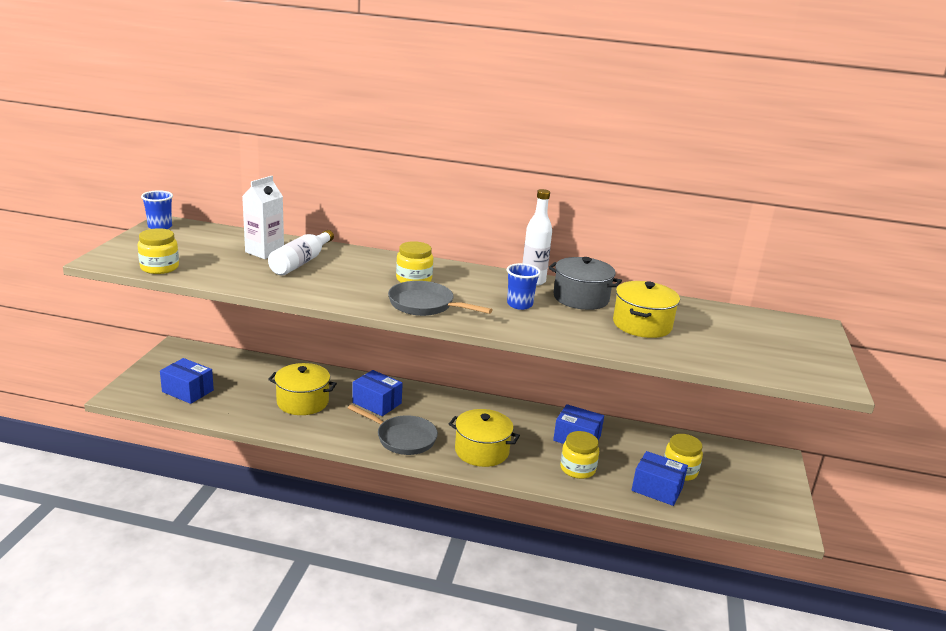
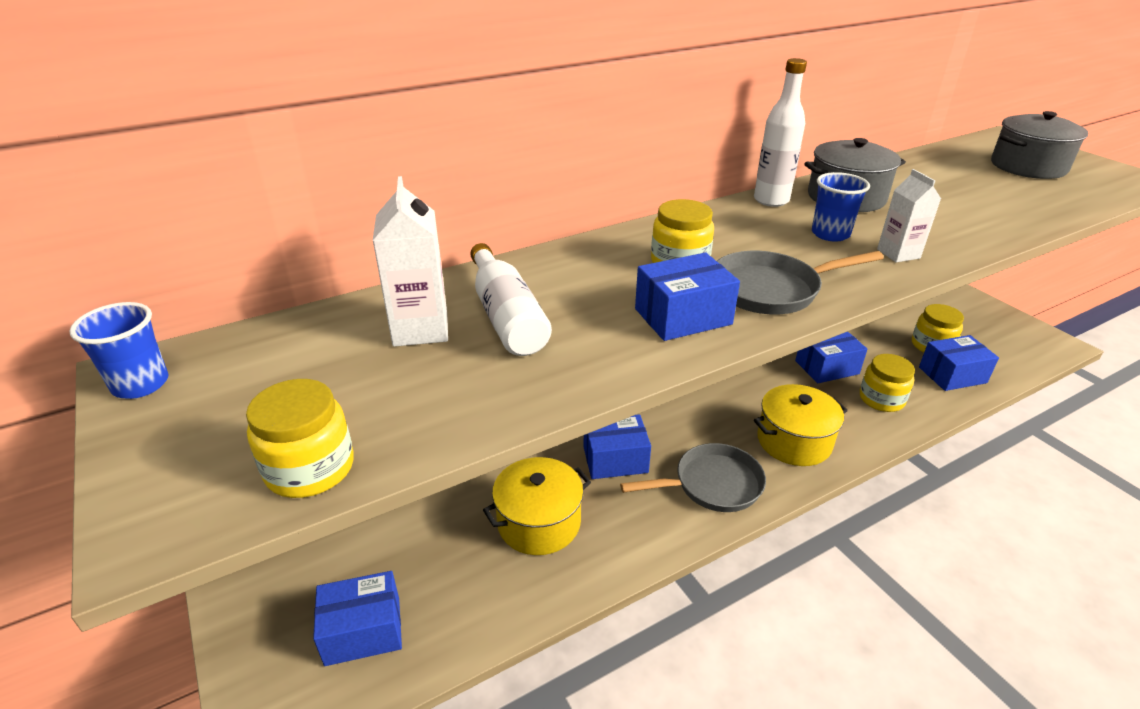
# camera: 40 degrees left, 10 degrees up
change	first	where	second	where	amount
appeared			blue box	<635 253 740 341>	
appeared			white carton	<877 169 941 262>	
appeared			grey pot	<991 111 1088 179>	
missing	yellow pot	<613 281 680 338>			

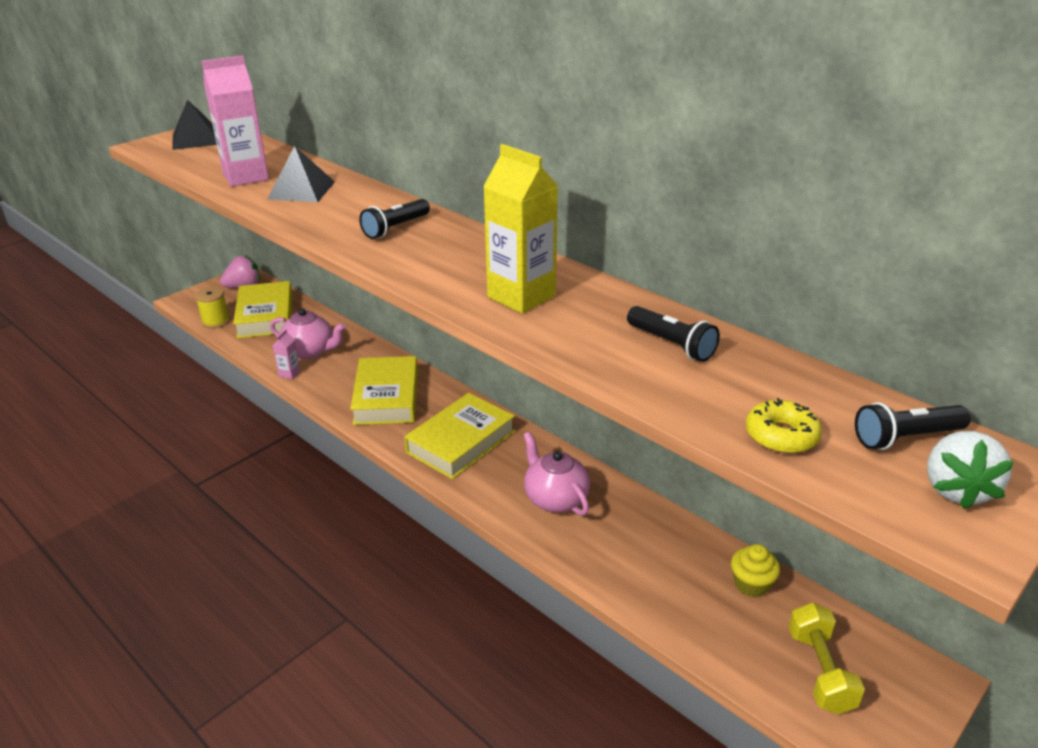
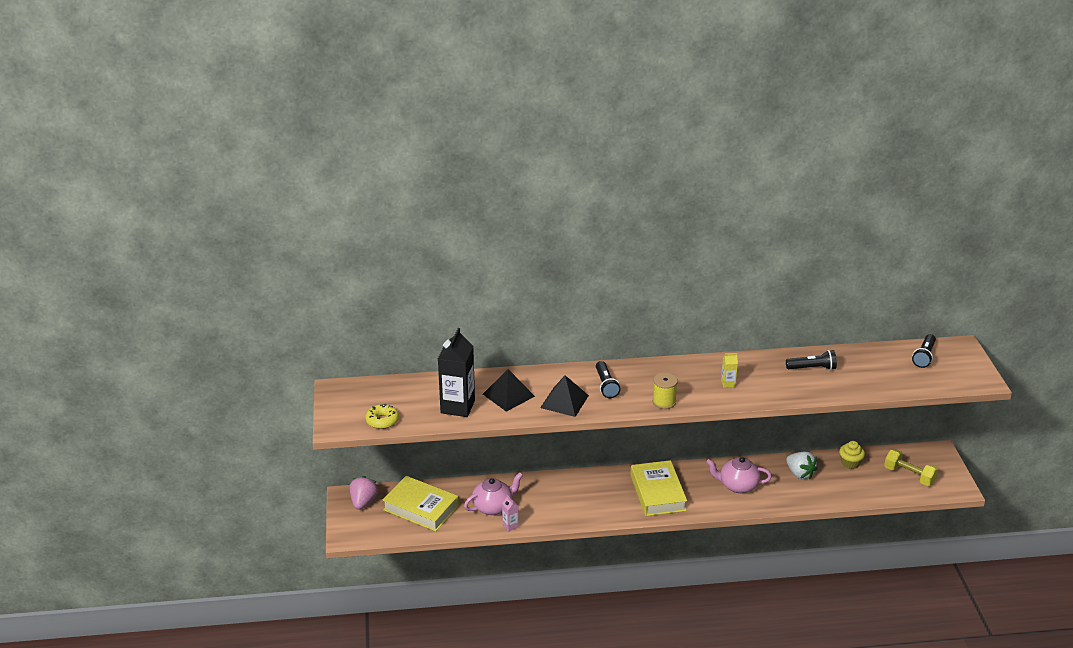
# camera: 50 degrees left, 0 degrees up
change	first	where	second	where	amount
relocated	yellow donut	<746 398 822 454>		<365 404 399 429>	
colour	pink carton	<202 56 269 187>	black carton	<438 328 475 417>	
relocated	black pyramid	<172 99 217 150>		<540 375 589 417>	
relocated	yellow spool	<195 287 230 328>		<652 373 678 409>	
size	yellow carton	<483 144 558 314>		<721 353 738 388>	x0.44
relocated	white strawberry	<927 431 1014 509>		<786 452 818 480>	
missing	yellow book	<350 356 418 425>			

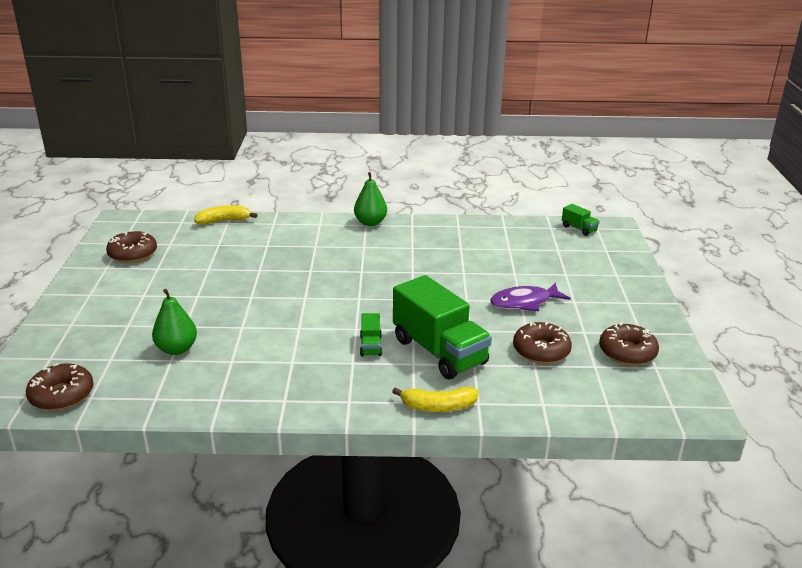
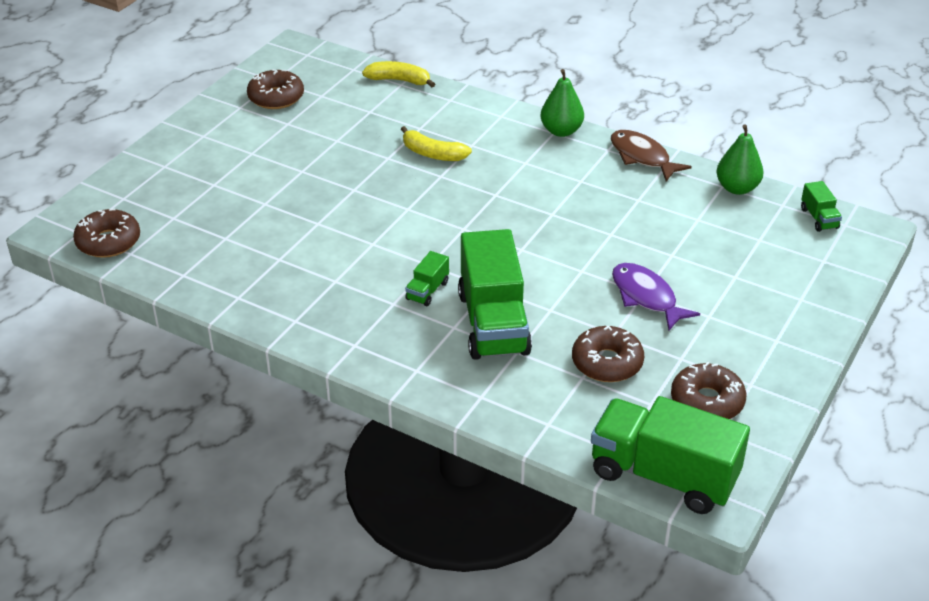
# camera: 30 degrees right, 10 degrees up
change	first	where	second	where	amount
relocated	yellow banana	<392 387 479 412>		<401 126 472 161>	
appeared			green truck	<591 396 750 514>	
appeared			brown fish	<611 130 692 181>	
spun	purple fish	<490 283 571 311>		<612 263 700 331>	45 degrees clockwise
relocated	green pear	<152 289 197 355>		<716 125 763 195>	

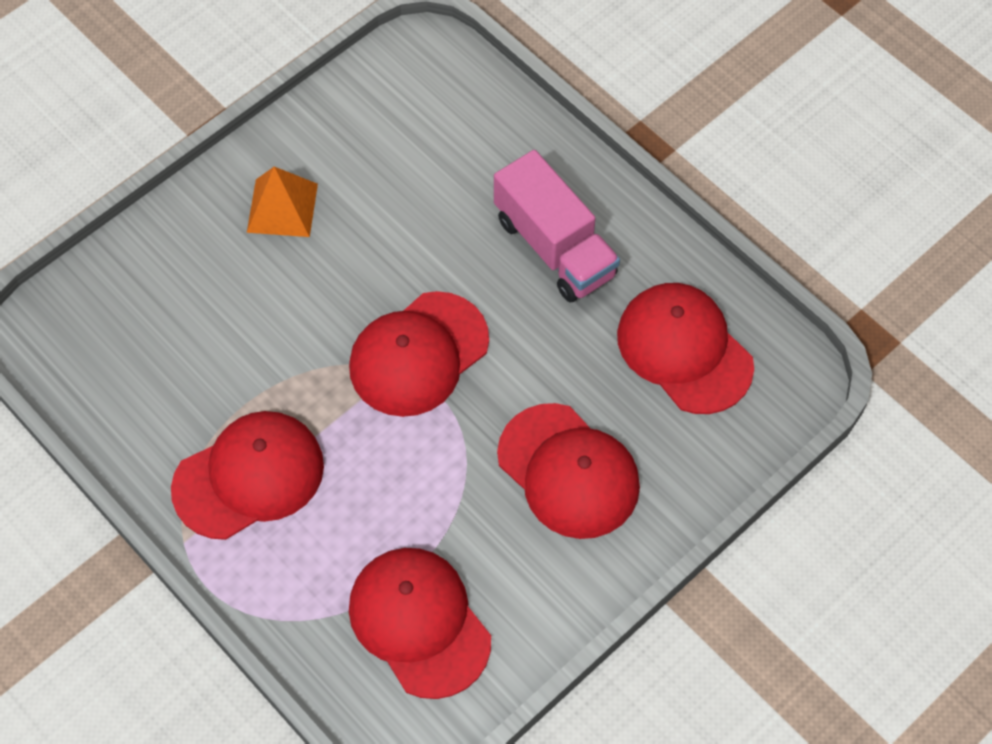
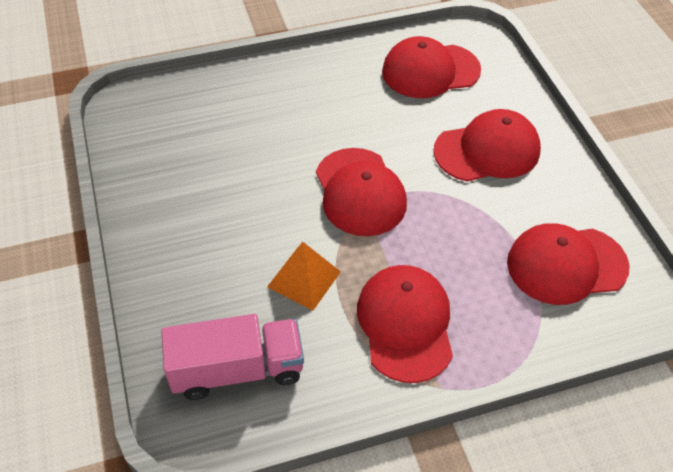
# camera: 65 degrees left, 10 degrees down
change	first	where	second	where	amount
relocated	pink truck	<494 150 620 302>		<161 314 304 400>	
relocated	orange pyramid	<247 167 318 237>		<267 242 341 311>	

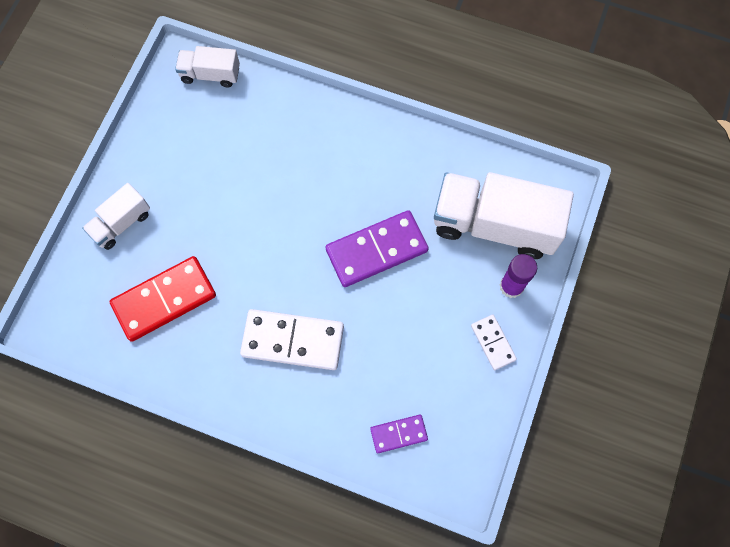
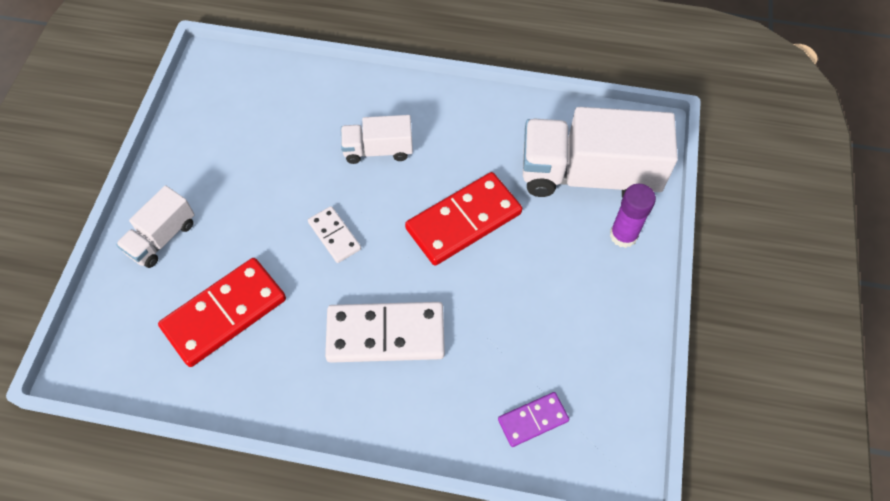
# camera: 10 degrees left, 10 degrees down
change	first	where	second	where	amount
relocated	white domino	<471 315 517 370>		<308 206 361 263>	
relocated	white truck	<175 46 240 88>		<341 115 413 164>	
colour	purple domino	<325 210 429 287>	red domino	<405 172 522 266>	

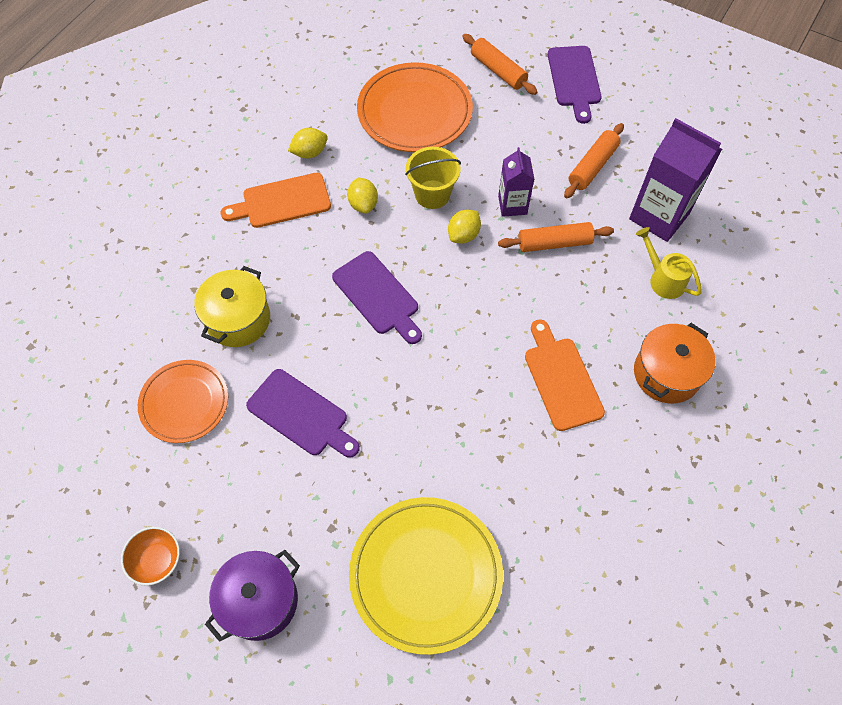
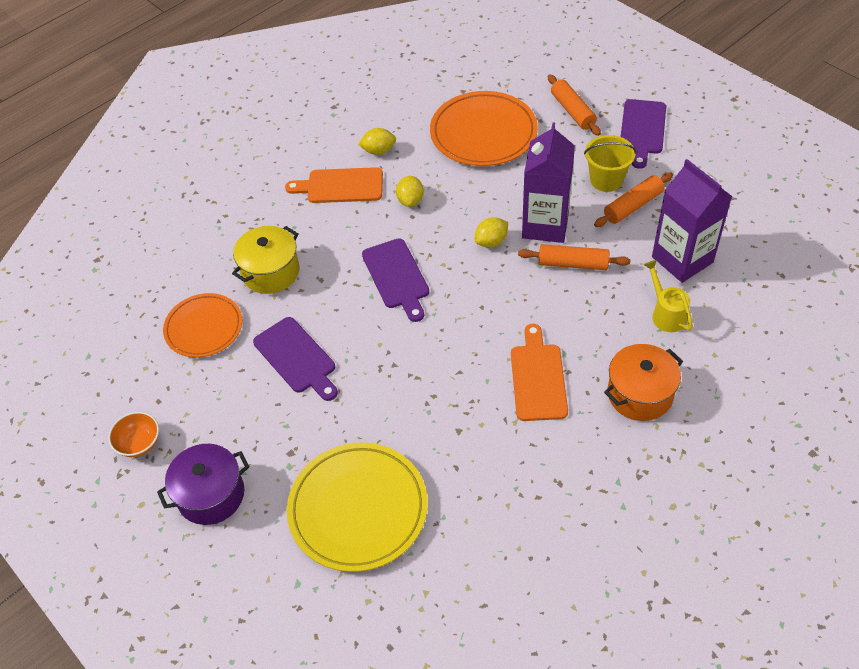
# camera: 20 degrees right, 10 degrees down
change	first	where	second	where	amount
size	purple carton	<498 147 534 217>		<522 123 575 243>	x1.72
relocated	yellow bucket	<405 147 461 209>		<584 135 636 192>	

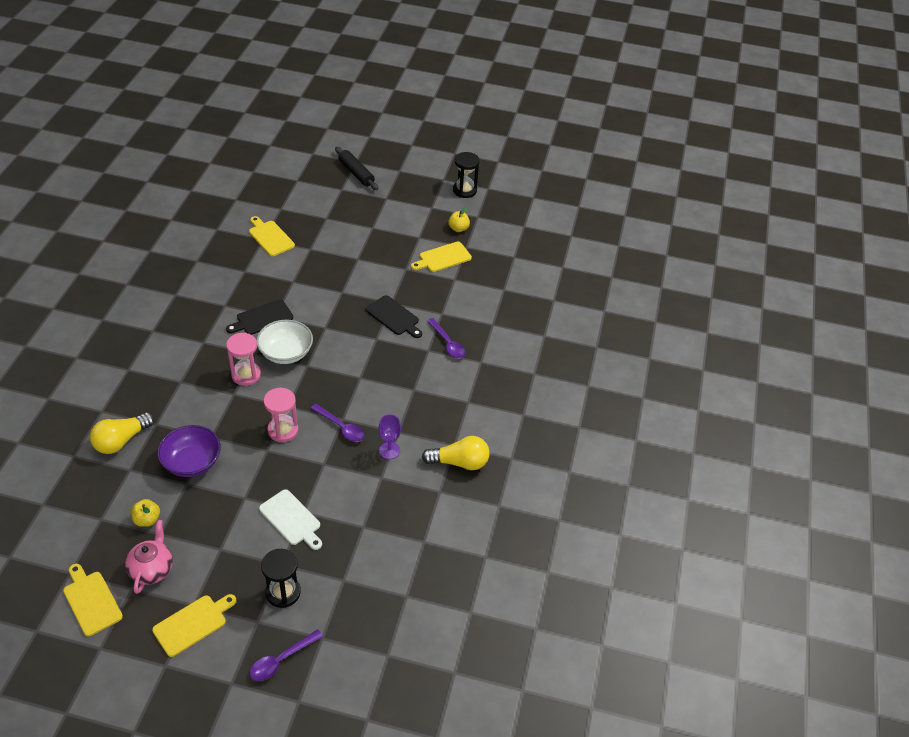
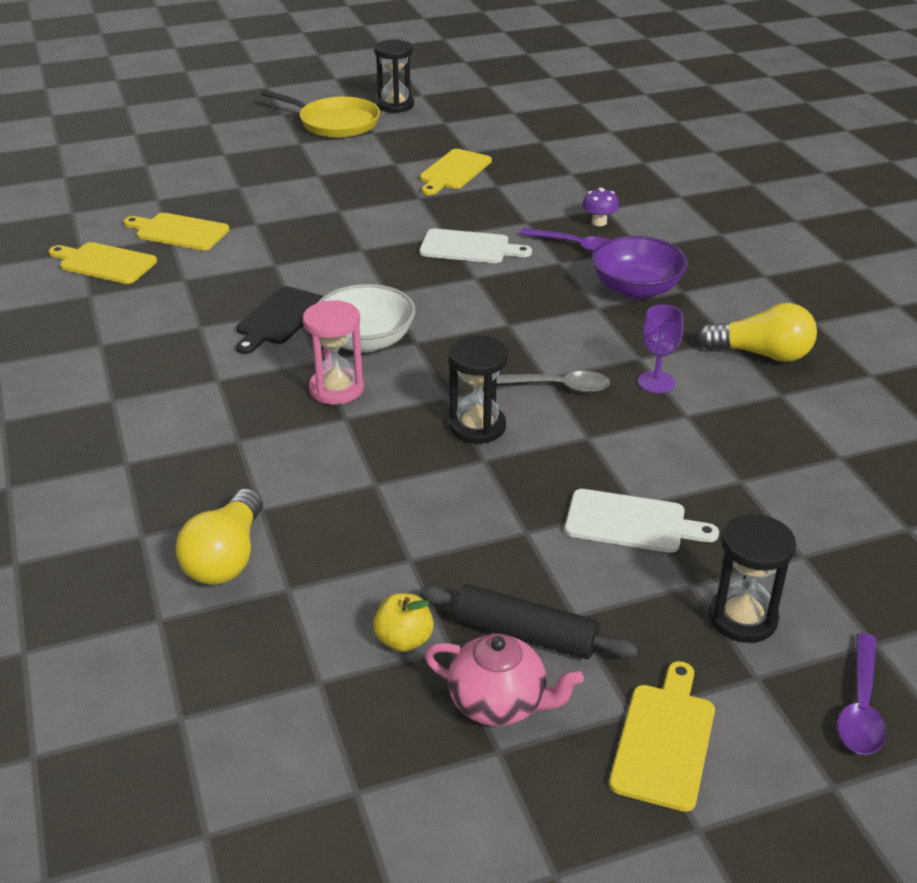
# camera: 30 degrees left, 10 degrees down
change	first	where	second	where	amount
relocated	yellow cutting board	<63 564 123 636>		<49 242 157 284>	
appeared			yellow pan	<261 90 380 138>	
colour	black cutting board	<366 295 422 338>	white cutting board	<419 228 532 263>	
relocated	black rolling pin	<335 147 378 190>		<420 584 638 659>	
spun	pink teapot	<125 520 173 594>		<425 633 584 726>	135 degrees clockwise
colour	pink hourglass	<264 388 299 442>	black hourglass	<449 335 508 444>	
colour	purple spoon	<310 404 365 442>	grey spoon	<496 371 610 393>	
appeared			purple mushroom	<582 187 619 226>	
relocated	purple bowl	<157 425 221 477>		<592 236 688 299>	
spun	yellow light bulb	<422 436 489 470>		<698 303 817 362>	45 degrees clockwise
missing	yellow apple	<448 207 470 232>			

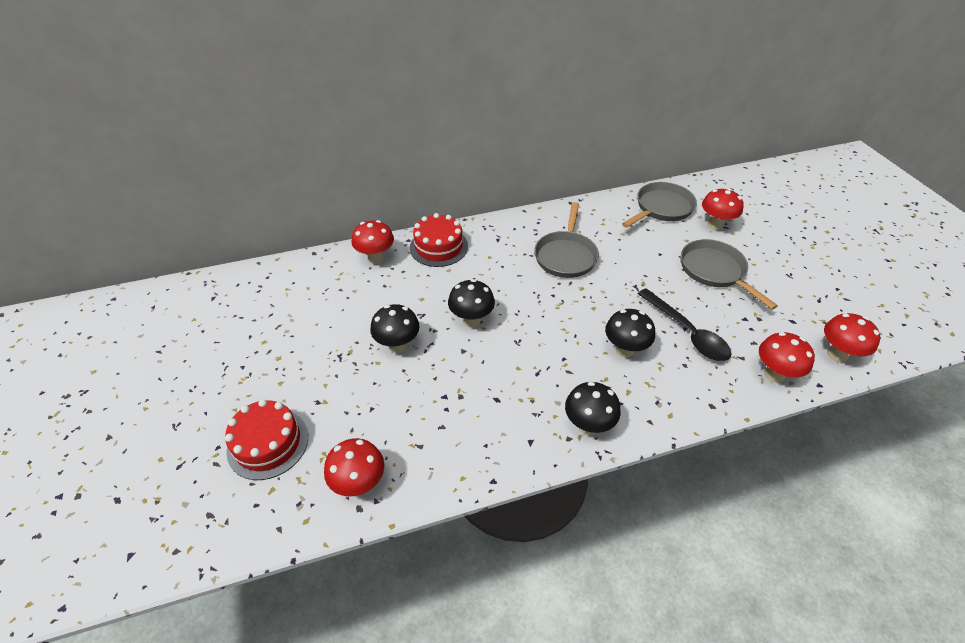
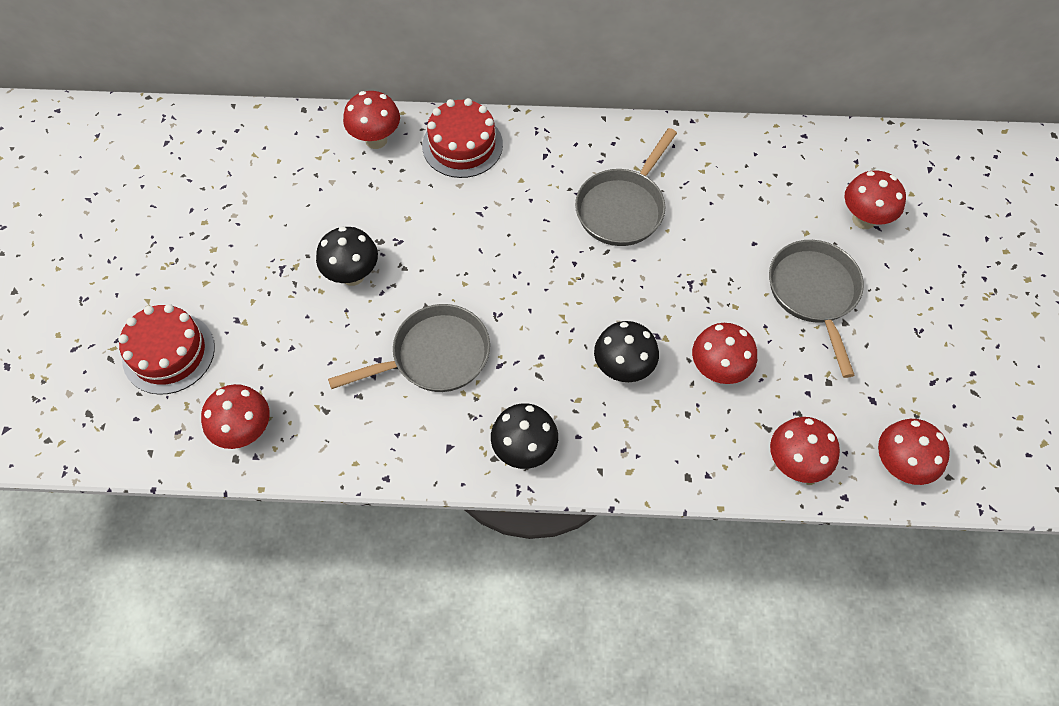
# camera: 20 degrees right, 15 degrees up
change	first	where	second	where	amount
relocated	grey pan	<622 182 697 228>		<328 304 490 392>	
exchanged	black spoon	<638 288 731 361>	red mushroom	<692 323 757 384>	
missing	black mushroom	<448 279 495 327>			

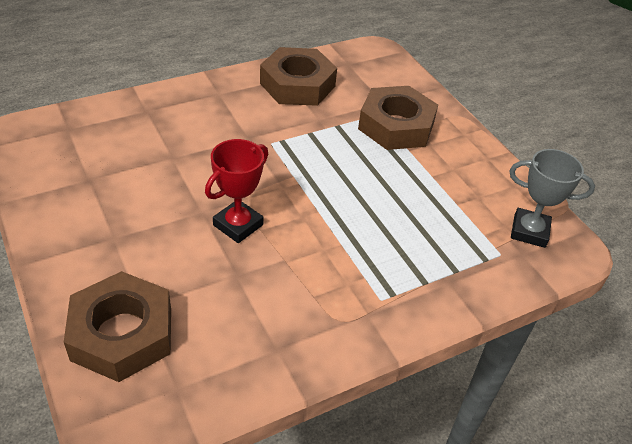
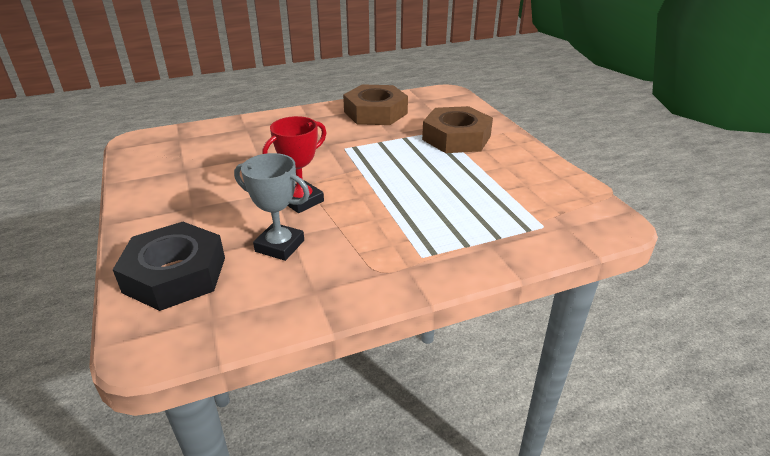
# camera: 10 degrees right, 10 degrees down
change	first	where	second	where	amount
colour	brown nut	<64 271 171 382>	black nut	<113 222 225 311>	
relocated	grey trophy	<510 149 595 248>		<234 153 310 261>	

